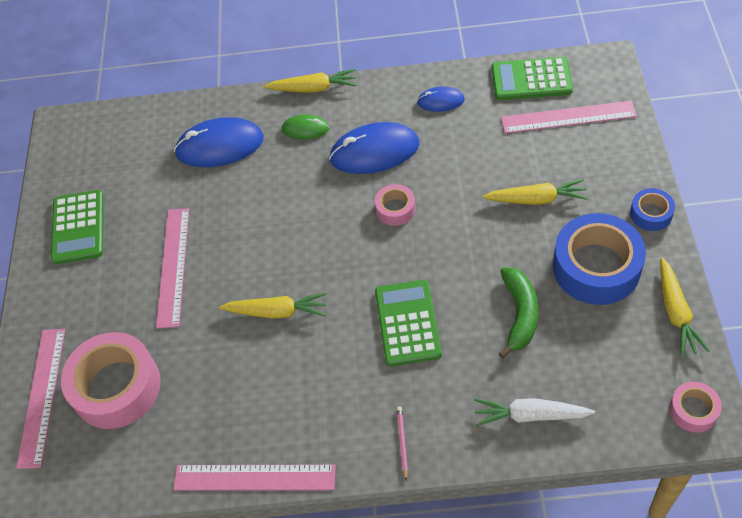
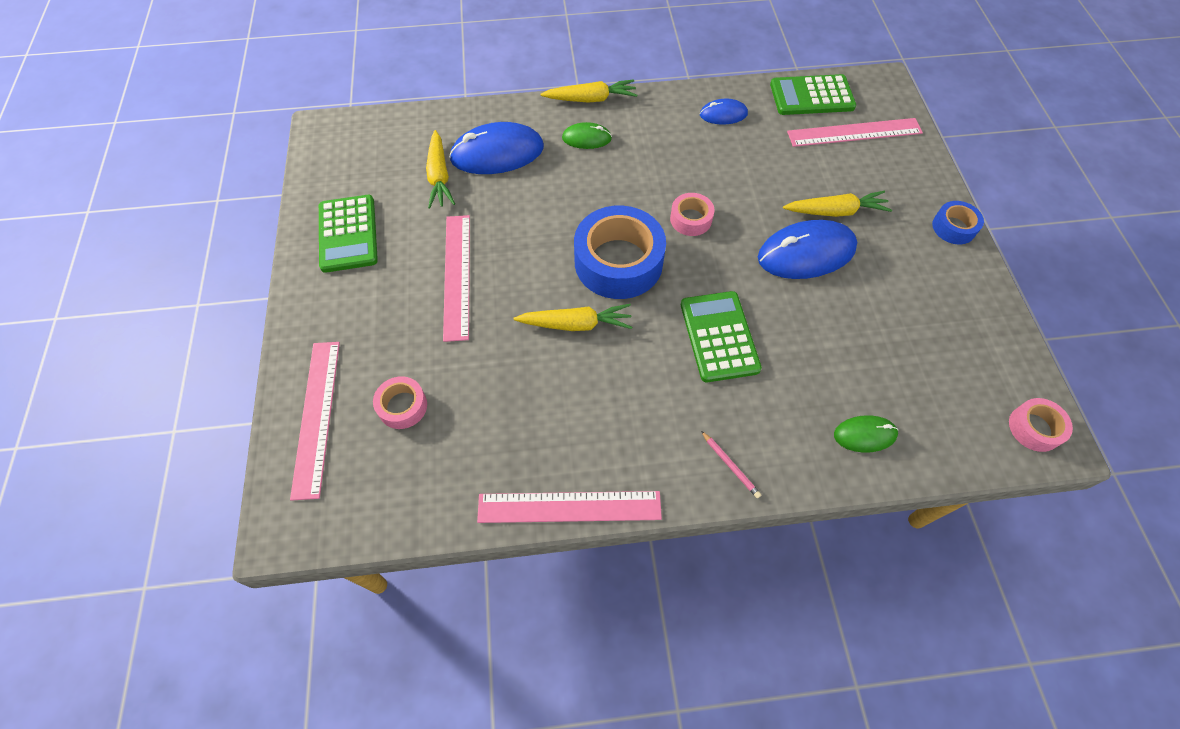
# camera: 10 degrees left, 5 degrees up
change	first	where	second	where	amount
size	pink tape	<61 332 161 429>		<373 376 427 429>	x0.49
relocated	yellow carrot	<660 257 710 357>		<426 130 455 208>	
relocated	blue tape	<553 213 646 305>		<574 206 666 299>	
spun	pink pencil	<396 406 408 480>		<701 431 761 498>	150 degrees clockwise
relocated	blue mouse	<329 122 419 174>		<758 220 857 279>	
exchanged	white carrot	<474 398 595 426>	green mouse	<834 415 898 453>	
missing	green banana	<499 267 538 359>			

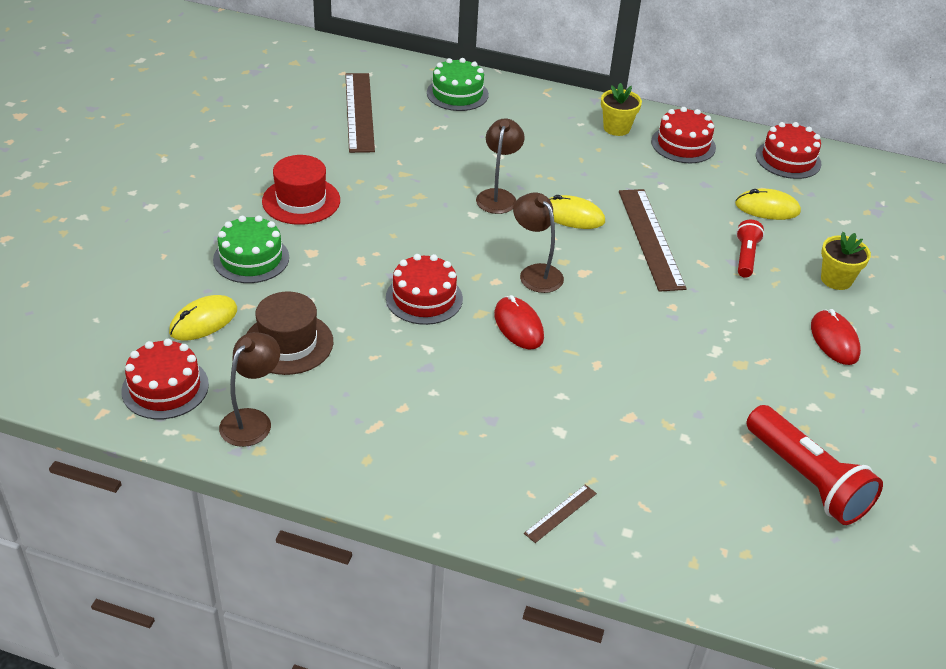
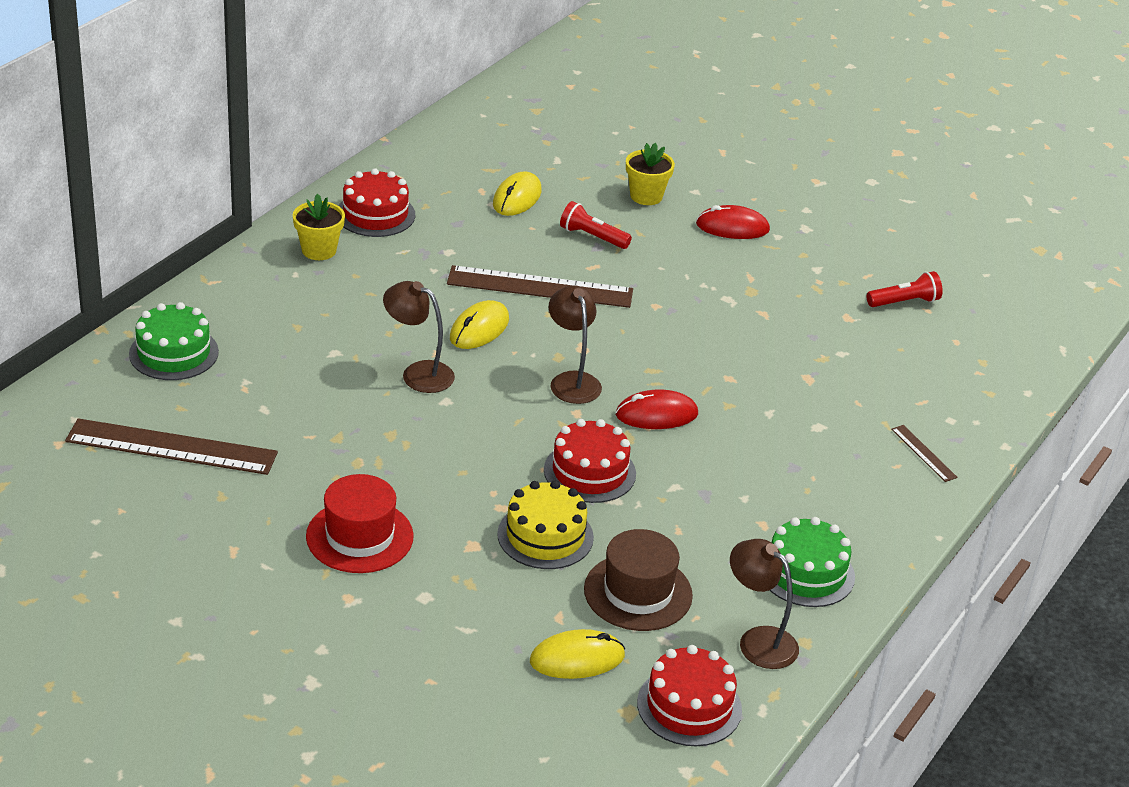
# camera: 75 degrees left, 5 degrees down
change	first	where	second	where	amount
appeared			yellow cake	<497 481 594 569>	
spun	yellow mouse	<169 295 237 341>		<530 629 625 679>	75 degrees counterclockwise
spun	brown lamp	<513 193 564 293>		<549 285 602 404>	90 degrees clockwise
relocated	green cake	<213 215 289 283>		<769 517 855 607>	
size	red flashlight	<746 405 883 525>		<867 271 943 307>	x0.55
missing	red cake	<756 122 822 179>			

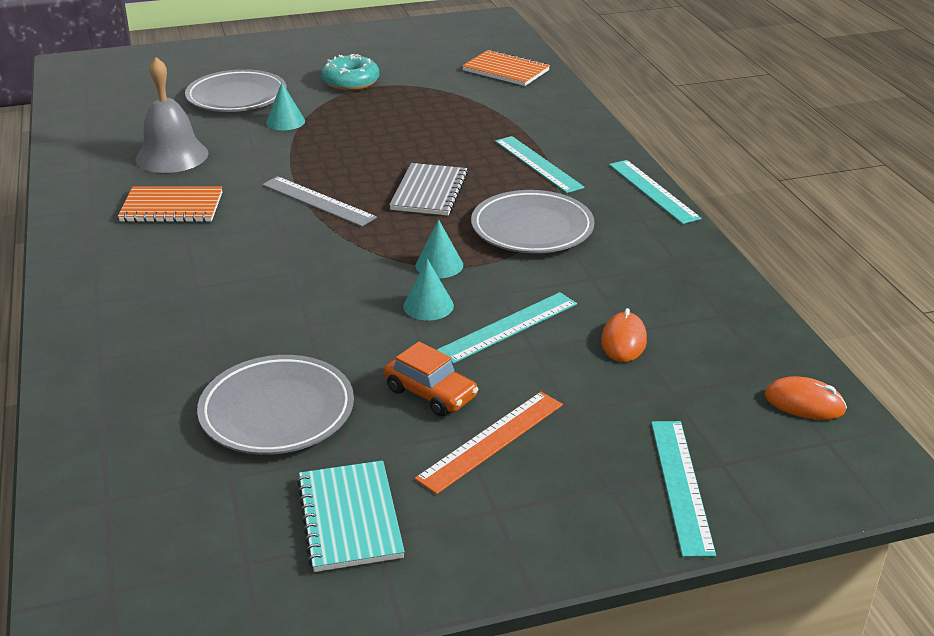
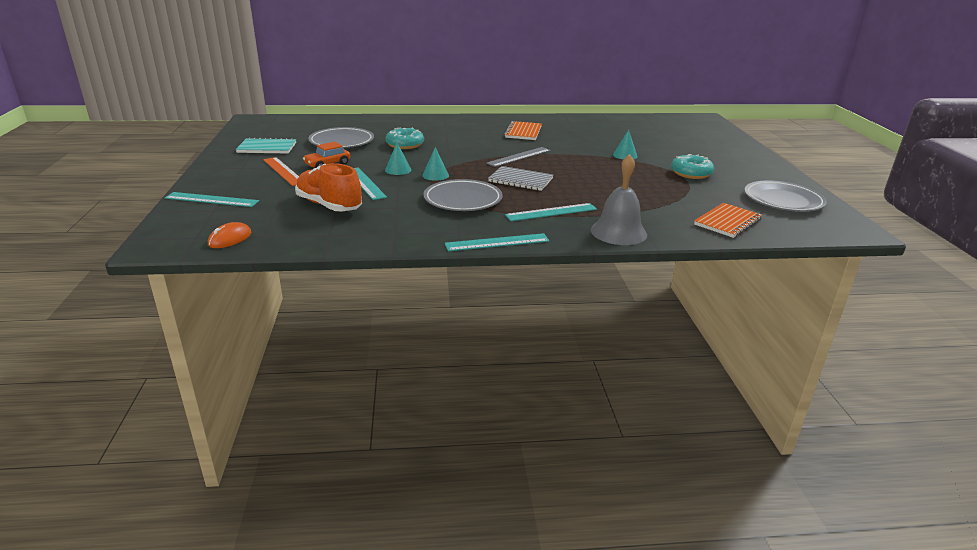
# camera: 100 degrees right, 5 degrees down
change	first	where	second	where	amount
exchanged	orange mouse	<601 308 647 362>	orange shoe	<295 163 362 211>	
appeared			turquoise donut	<386 128 424 149>	
relocated	grey bell	<135 57 209 173>		<591 154 647 245>	
relocated	grey plate	<185 69 287 112>		<744 180 827 212>	

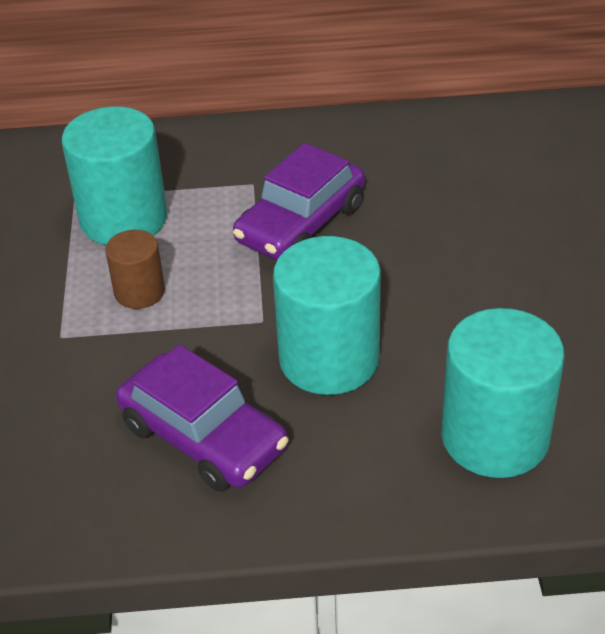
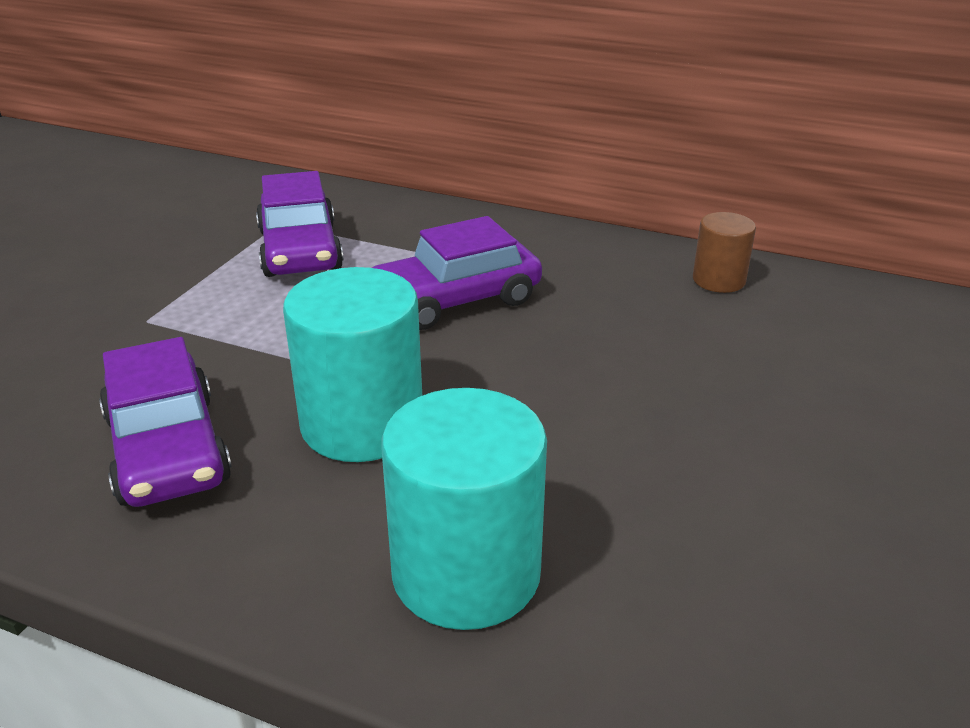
# camera: 25 degrees right, 10 degrees down
change	first	where	second	where	amount
exchanged	turquoise cylinder	<62 106 167 245>	purple car	<256 171 344 277>	
relocated	brown cylinder	<105 230 165 309>		<693 212 756 293>	

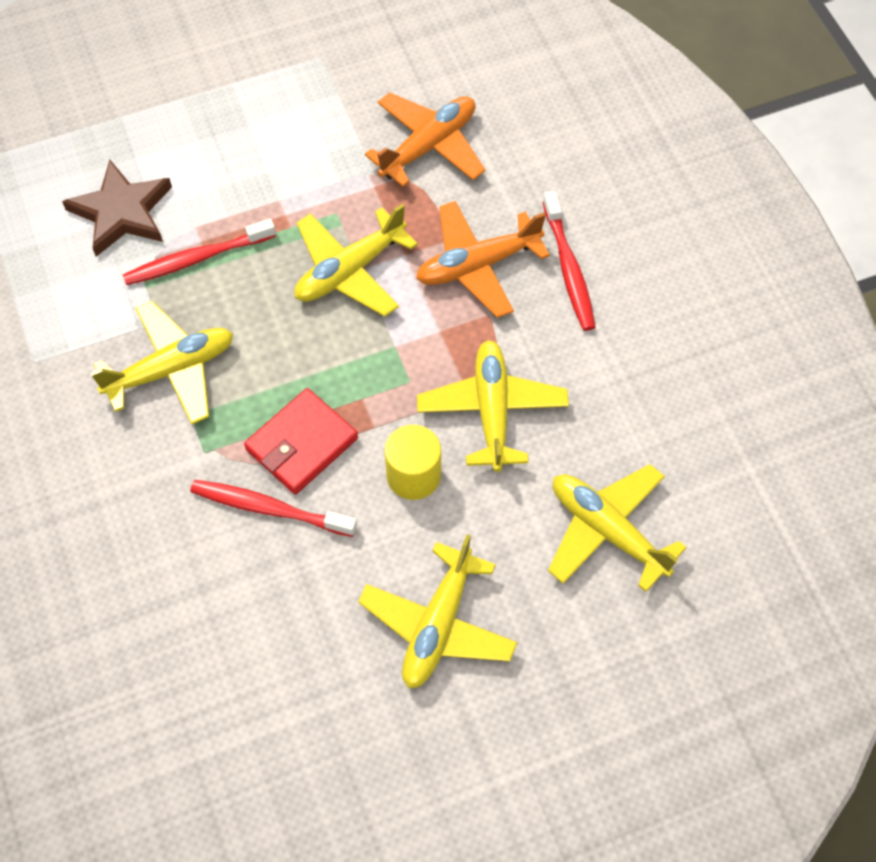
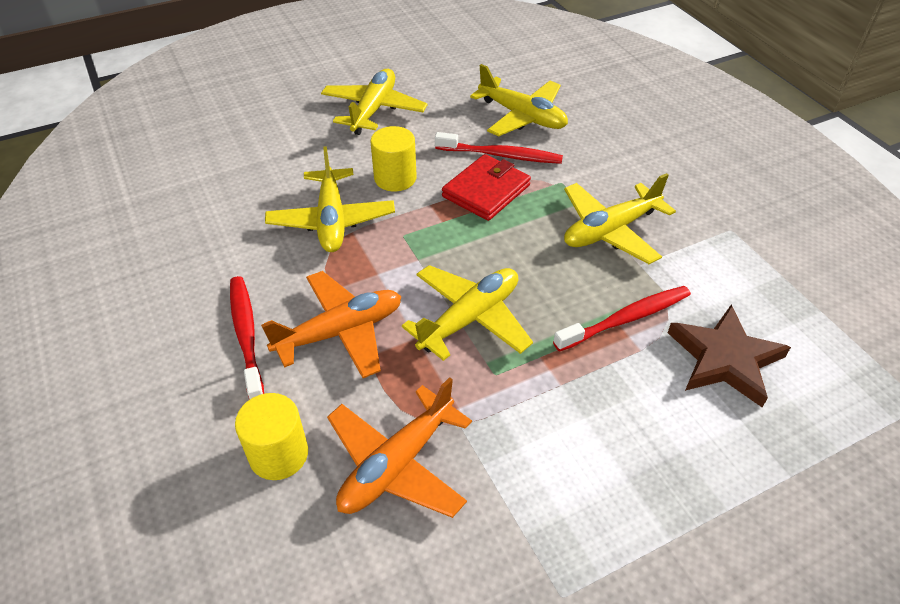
# camera: 175 degrees right, 15 degrees down
change	first	where	second	where	amount
appeared			yellow cylinder	<235 393 308 480>	
relocated	yellow plane	<548 464 687 592>		<470 64 568 137>	

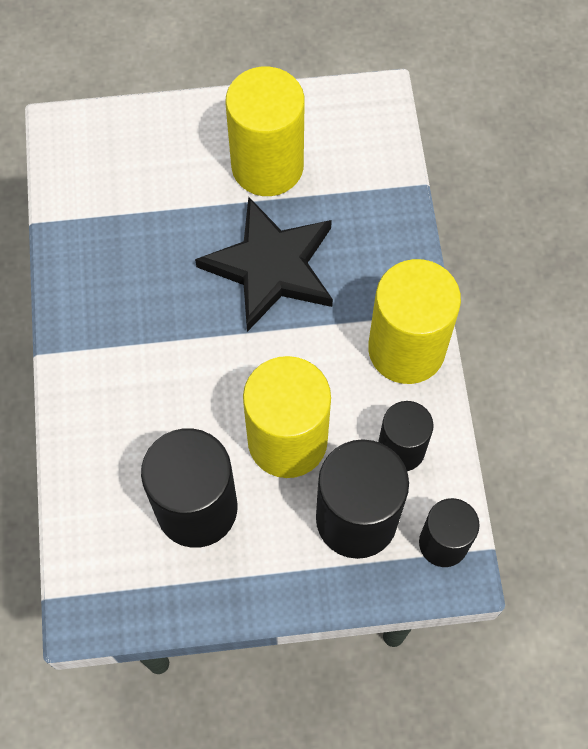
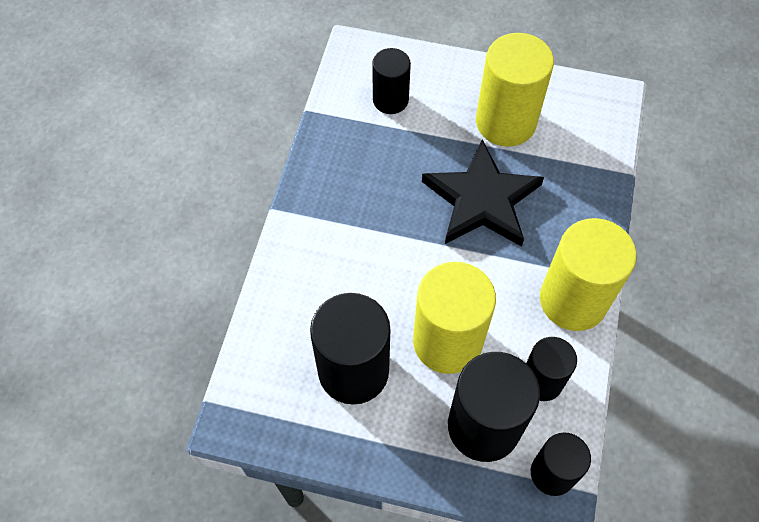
# camera: 20 degrees right, 5 degrees down
change	first	where	second	where	amount
appeared			black cylinder	<372 48 411 114>	

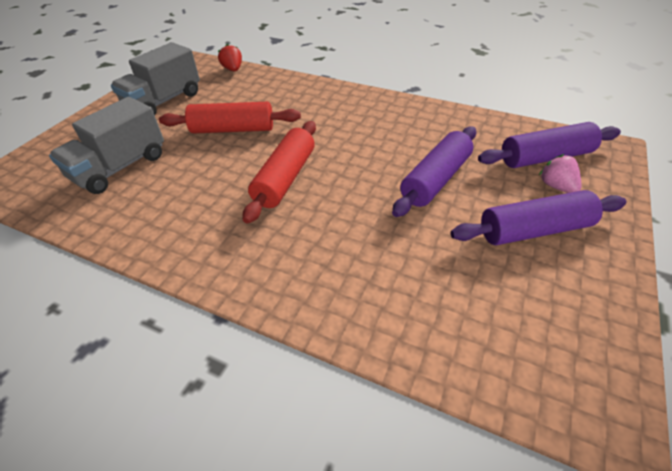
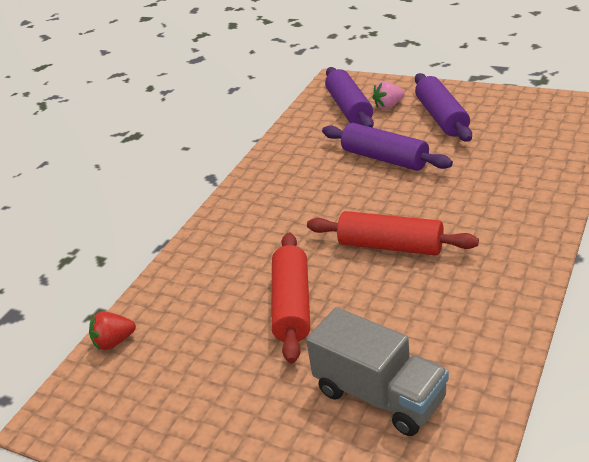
# camera: 85 degrees left, 10 degrees down
change	first	where	second	where	amount
missing	grey truck	<111 42 200 115>			

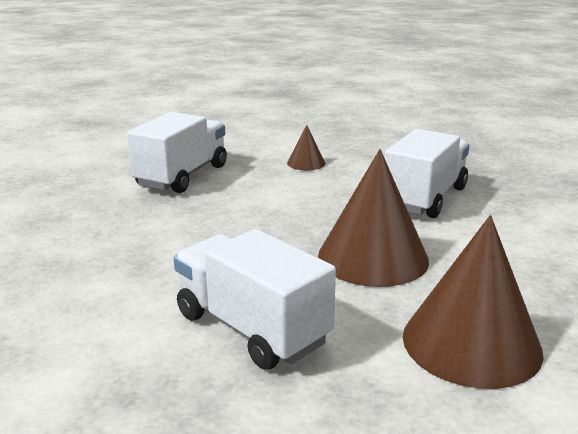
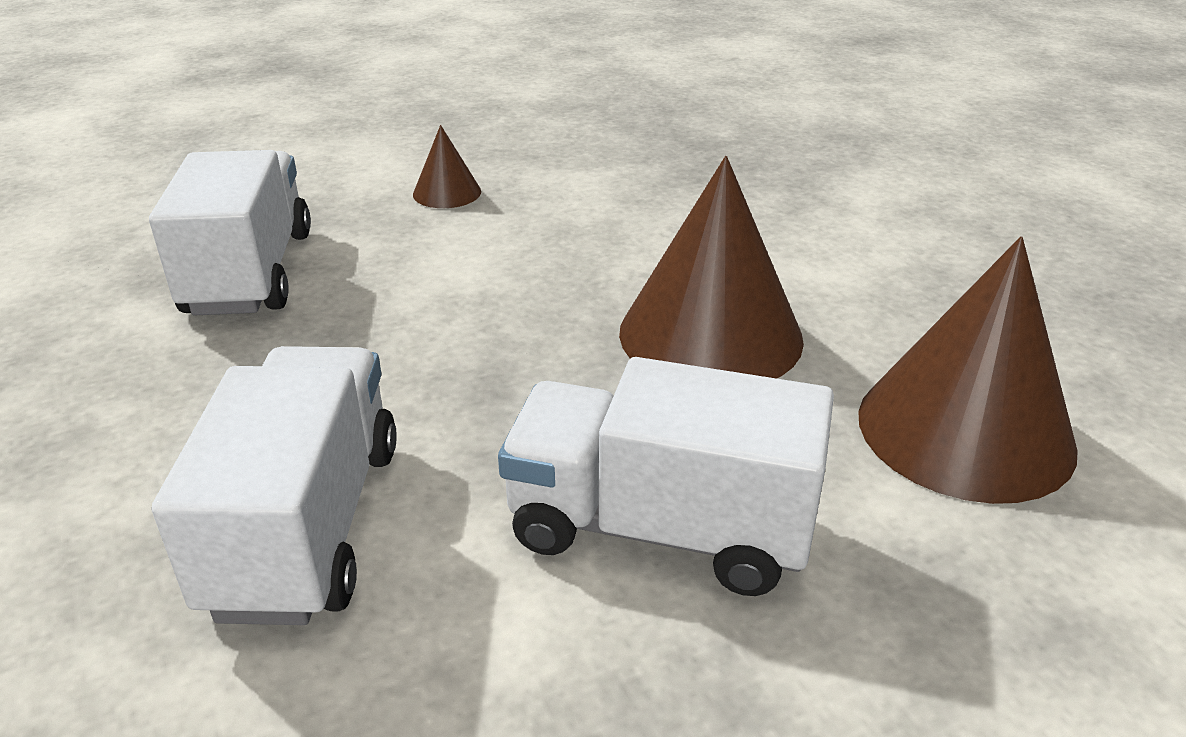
# camera: 30 degrees left, 10 degrees up
change	first	where	second	where	amount
relocated	white truck	<385 129 469 218>		<152 346 397 625>	

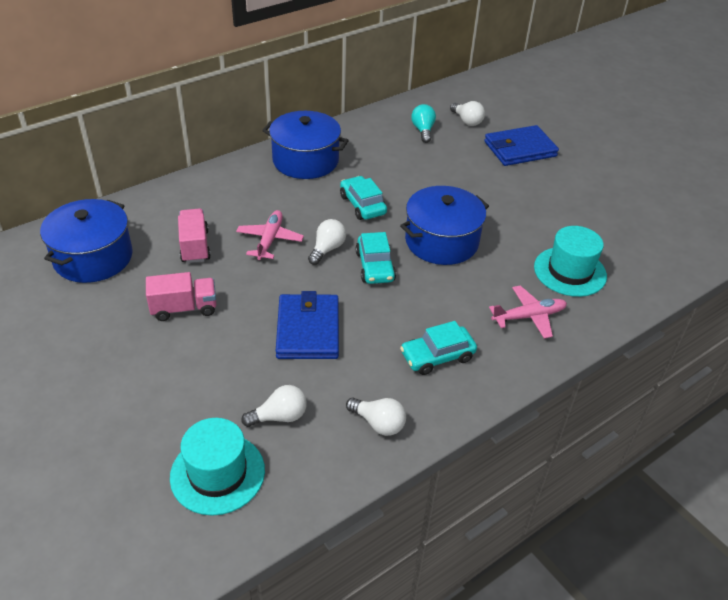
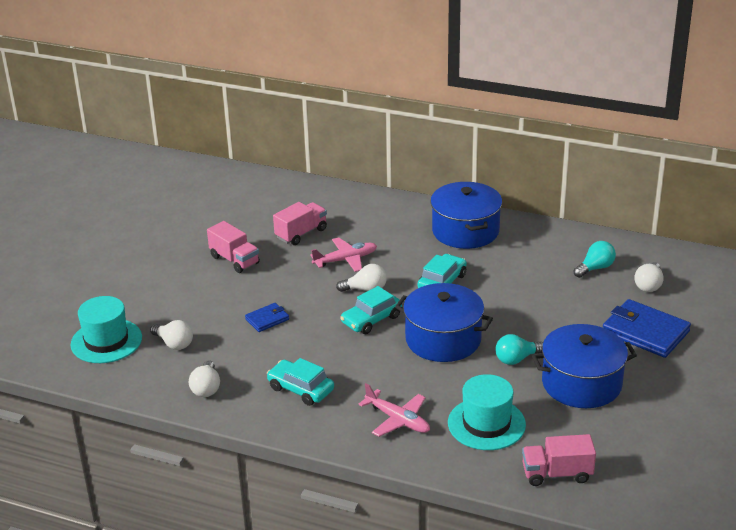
# camera: 60 degrees right, 10 degrees down
change	first	where	second	where	amount
size	blue wallet	<276 291 339 359>		<245 303 289 332>	x0.52
appeared			turquoise light bulb	<495 334 543 365>	
appeared			pink truck	<522 434 596 486>	
relocated	blue pot	<40 199 133 283>		<532 324 637 408>	

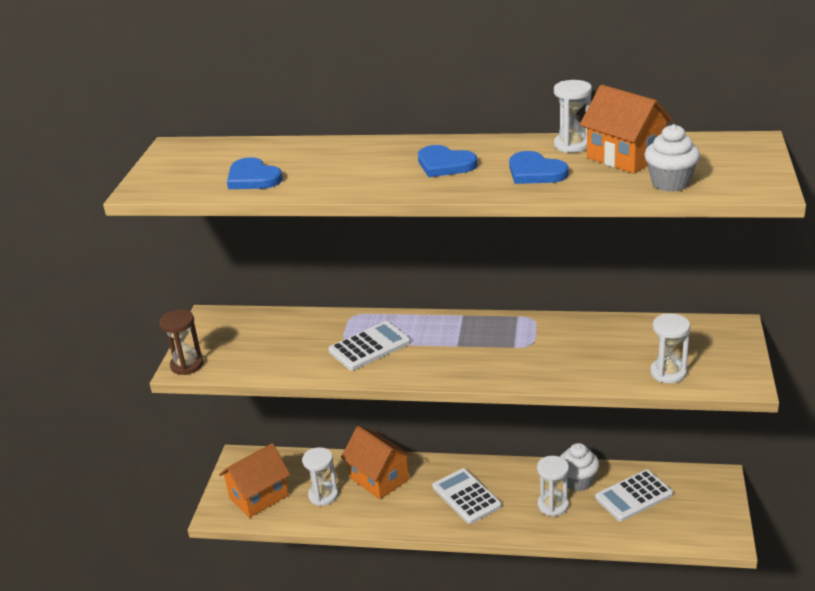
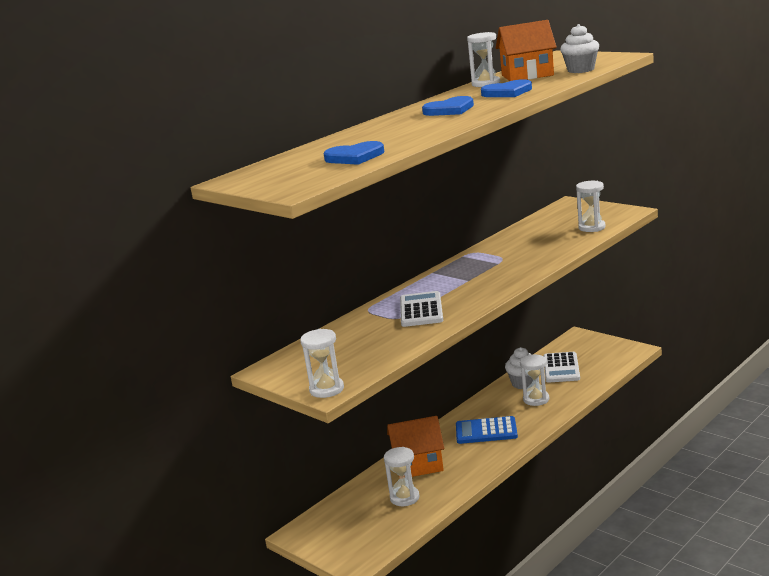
# camera: 55 degrees left, 10 degrees down
change	first	where	second	where	amount
colour	brown hourglass	<160 310 204 375>	white hourglass	<300 329 344 398>	
colour	white calculator	<432 468 502 524>	blue calculator	<456 416 518 444>	
missing	orange house	<219 443 290 518>			

